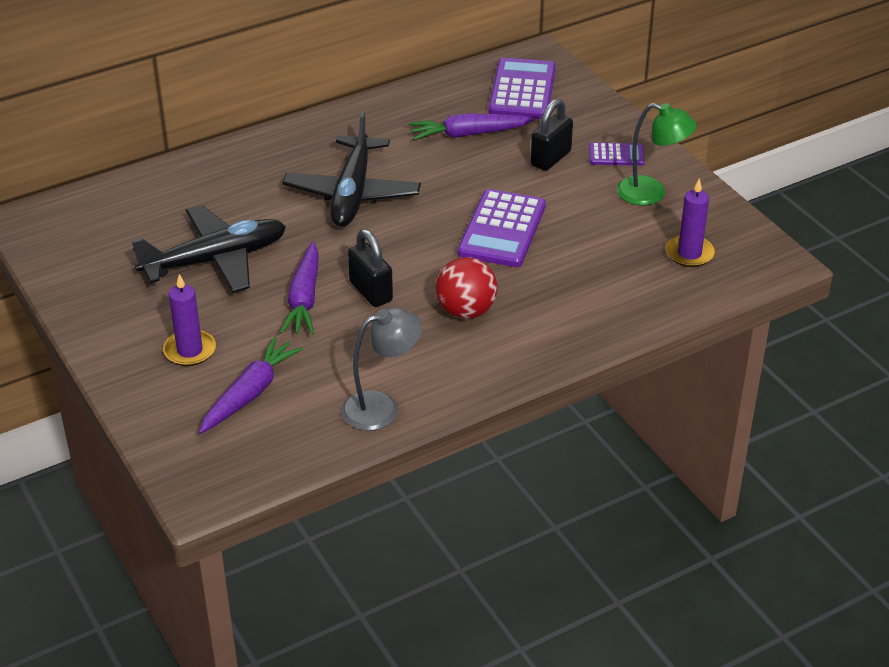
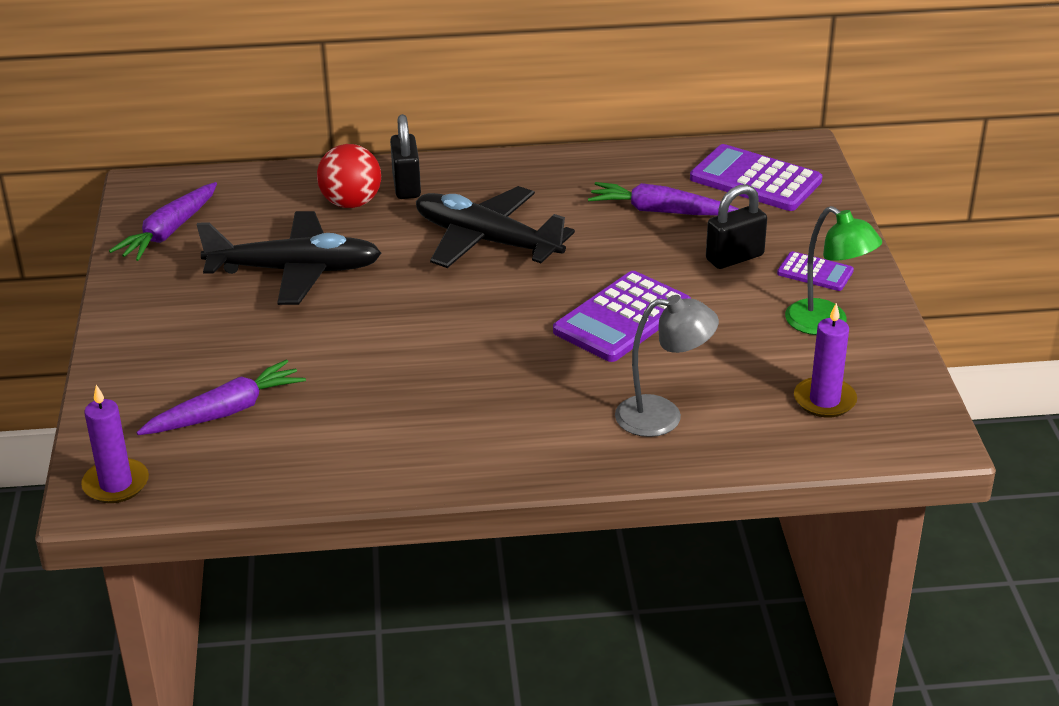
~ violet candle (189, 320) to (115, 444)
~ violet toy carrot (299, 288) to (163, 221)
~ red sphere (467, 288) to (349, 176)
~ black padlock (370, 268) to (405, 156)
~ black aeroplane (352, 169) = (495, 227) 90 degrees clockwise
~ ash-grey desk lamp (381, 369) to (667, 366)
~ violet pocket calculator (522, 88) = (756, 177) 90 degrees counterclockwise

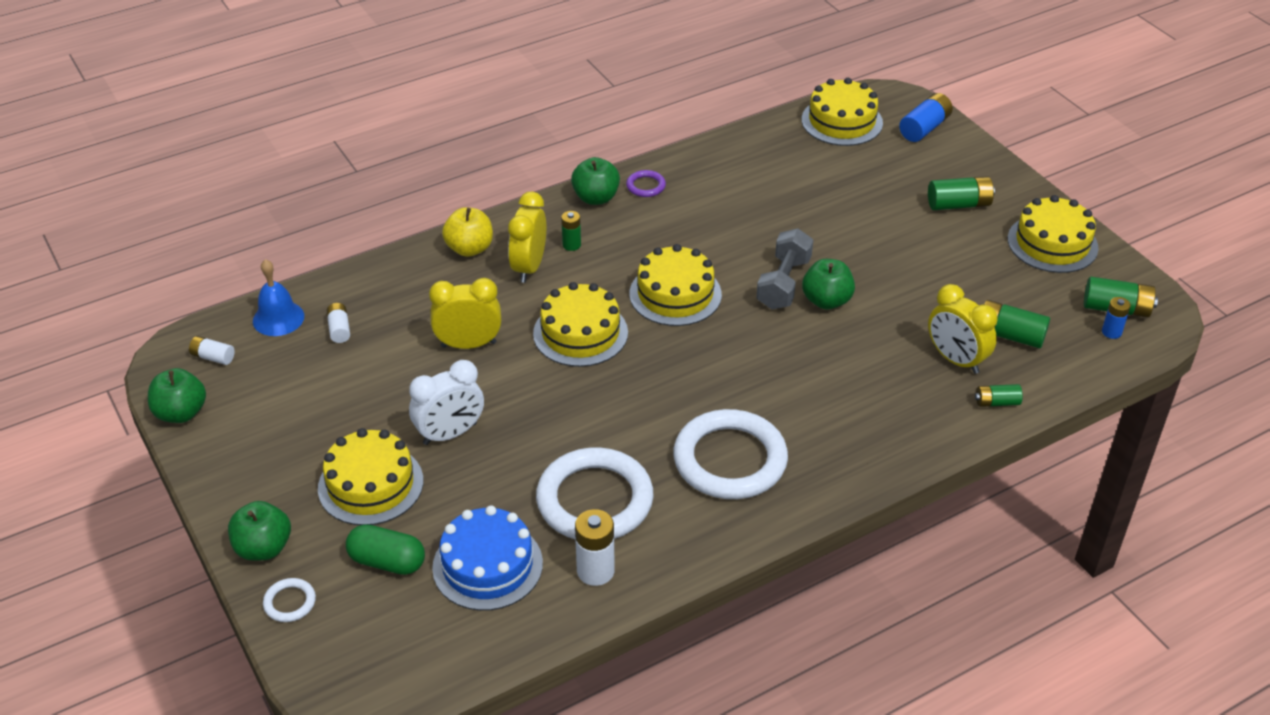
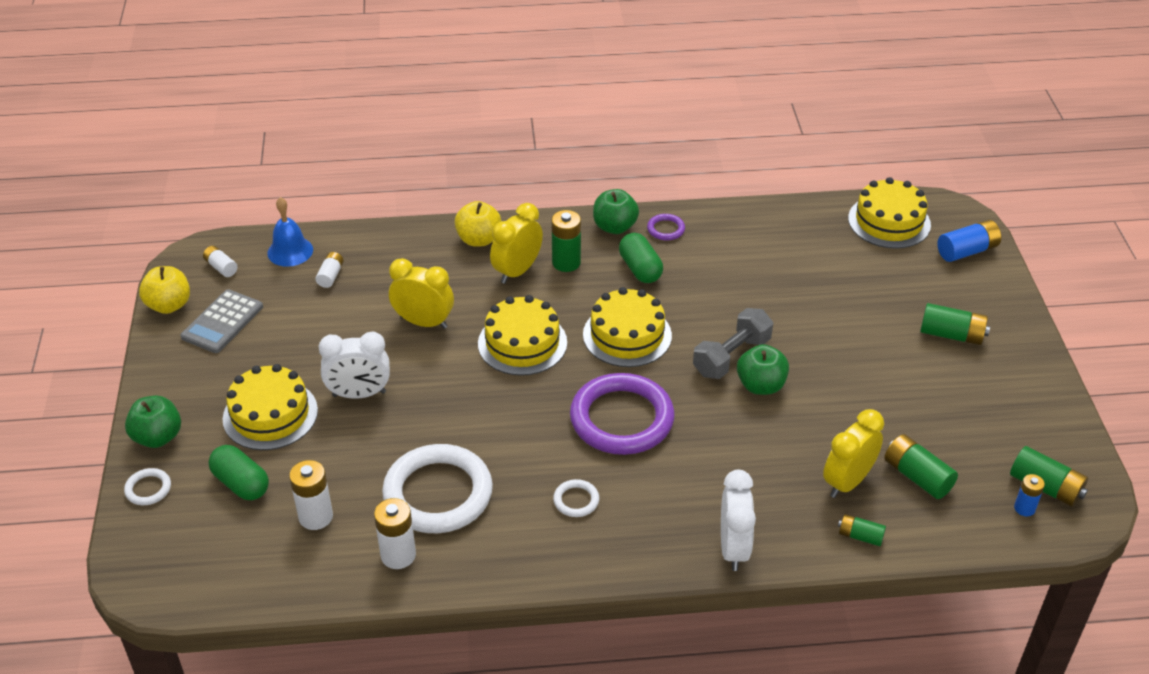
~ emerald toy apple (177, 395) to golden toy apple (164, 290)
+ ash-grey pocket calculator (222, 321)
~ royal blue layer cake (487, 558) to pure white AA battery (311, 495)
~ emerald AA battery (571, 231) = (566, 241) x1.63
~ pure white ring (731, 454) = (576, 498) x0.42
+ violet ring (622, 414)
+ emerald capsule (641, 258)
+ pure white alarm clock (738, 520)
~ golden alarm clock (963, 329) = (853, 453) 60 degrees clockwise
- golden layer cake (1053, 234)

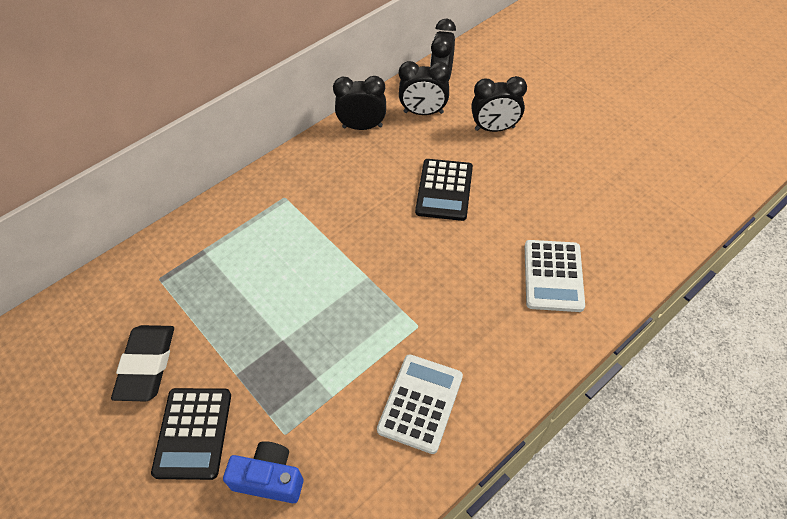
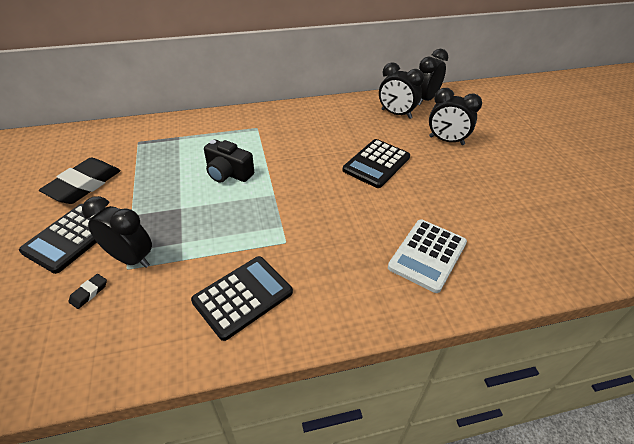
~ royal blue compact camera (263, 472) to black gum eraser (88, 291)
~ black alarm clock (359, 103) to (117, 232)
~ pure white pocket calculator (420, 404) to black pocket calculator (242, 298)
+ black compact camera (229, 161)

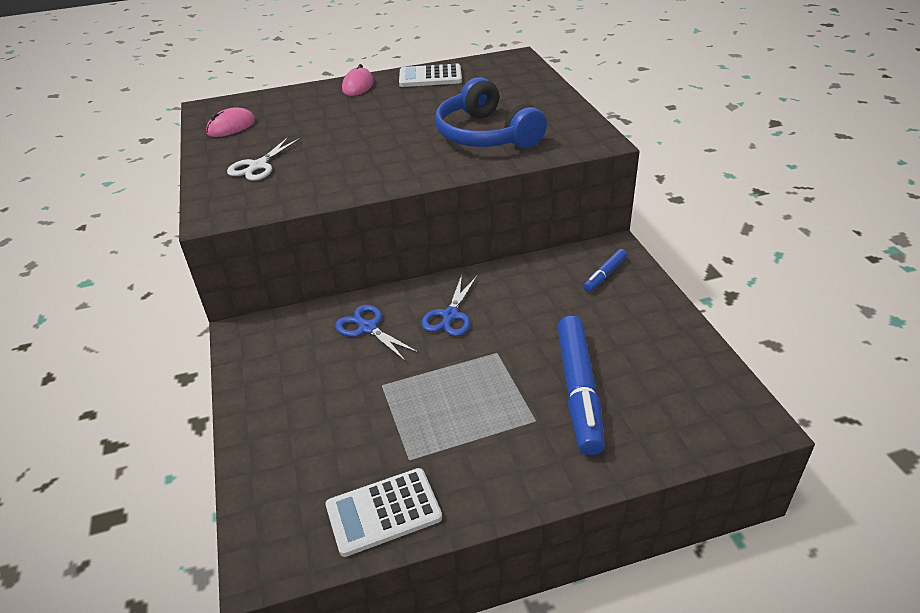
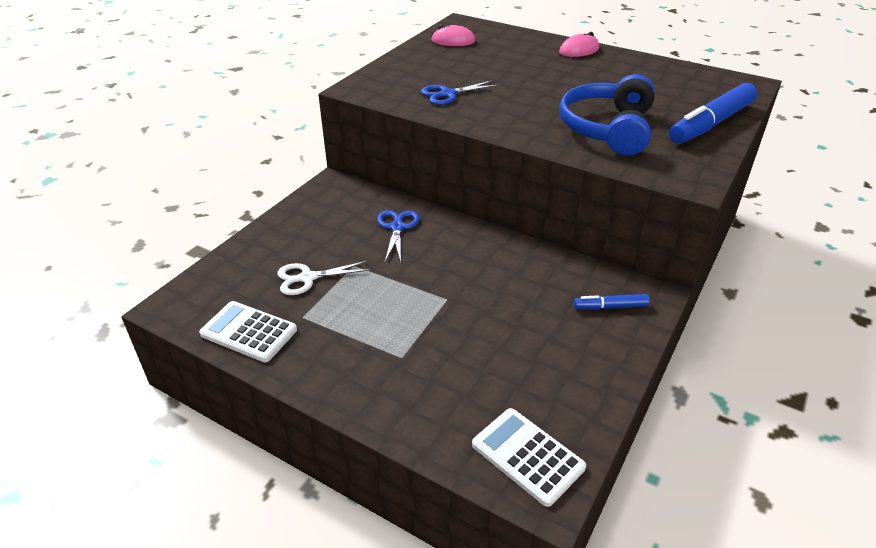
~ pure white shears (264, 158) to (324, 278)
~ royal blue shears (449, 305) to (460, 92)
~ pure white pocket calculator (430, 75) to (529, 457)
~ royal blue marker pen (581, 385) to (713, 113)

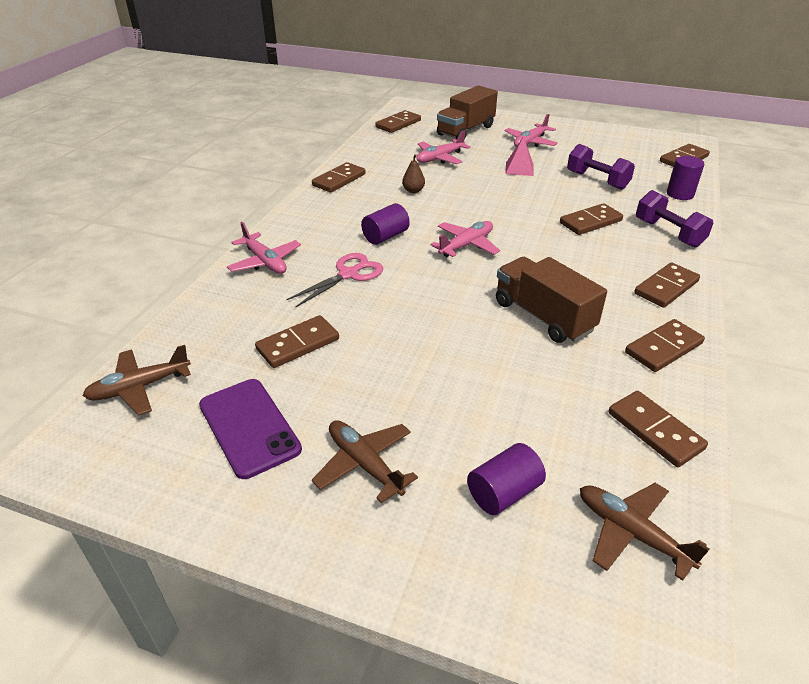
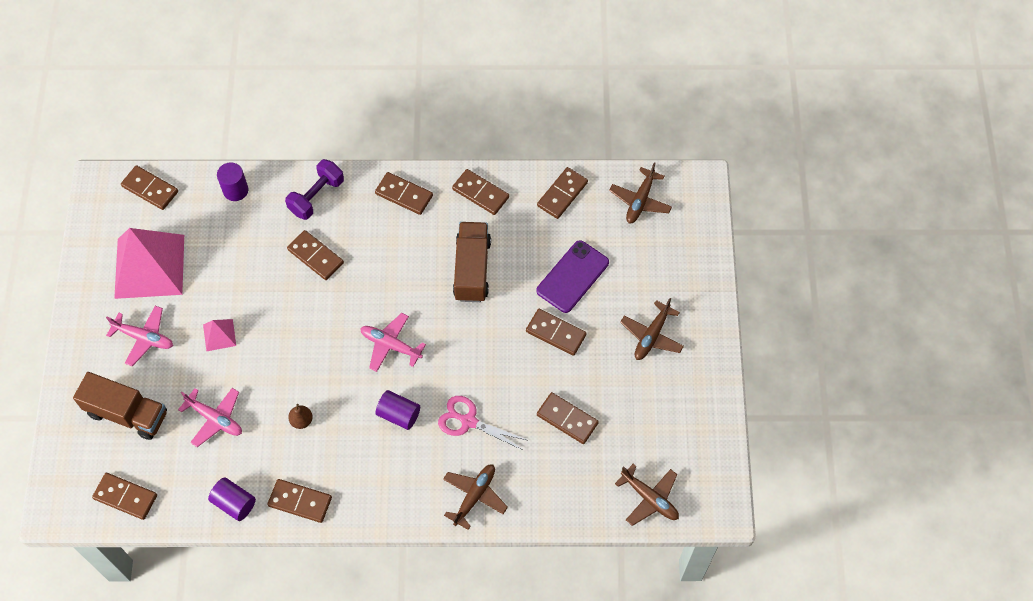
+ rosy solid pyramid (149, 263)
~ violet solid cylinder (506, 479) to (232, 499)
~ rosy aeroplane (264, 248) to brown aeroplane (475, 497)
~ brown lorry (551, 300) = (472, 262) 150 degrees clockwise
+ brown domino tile (556, 332)
~ violet phone (250, 429) to (572, 276)
- violet hand weight (601, 167)

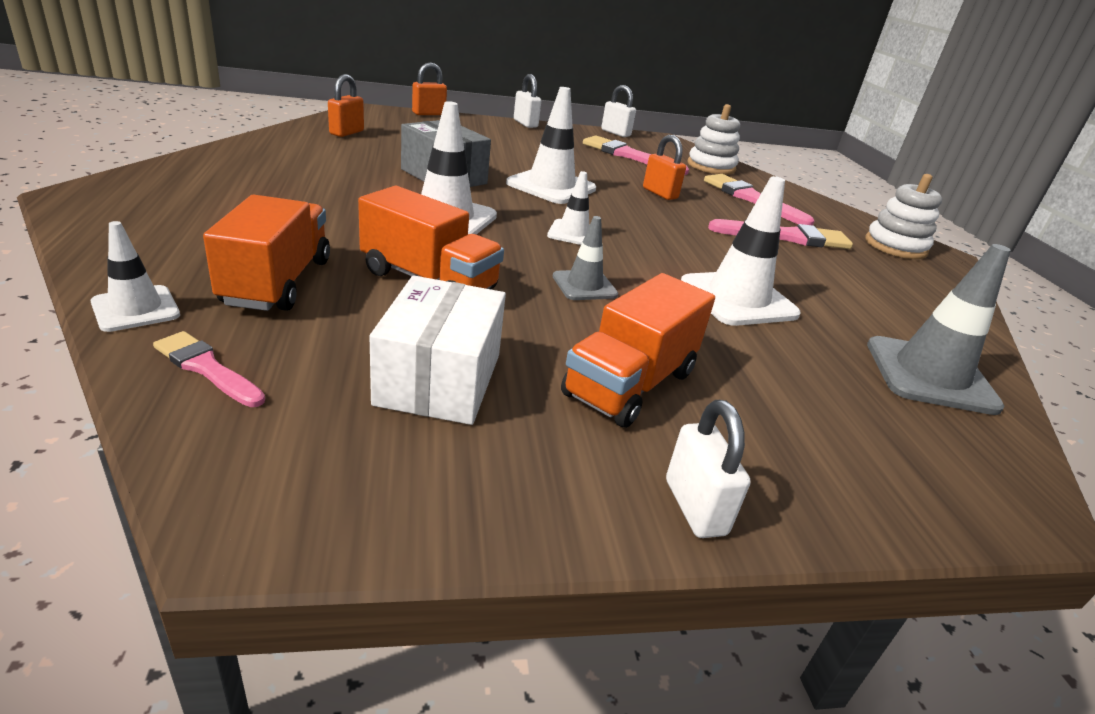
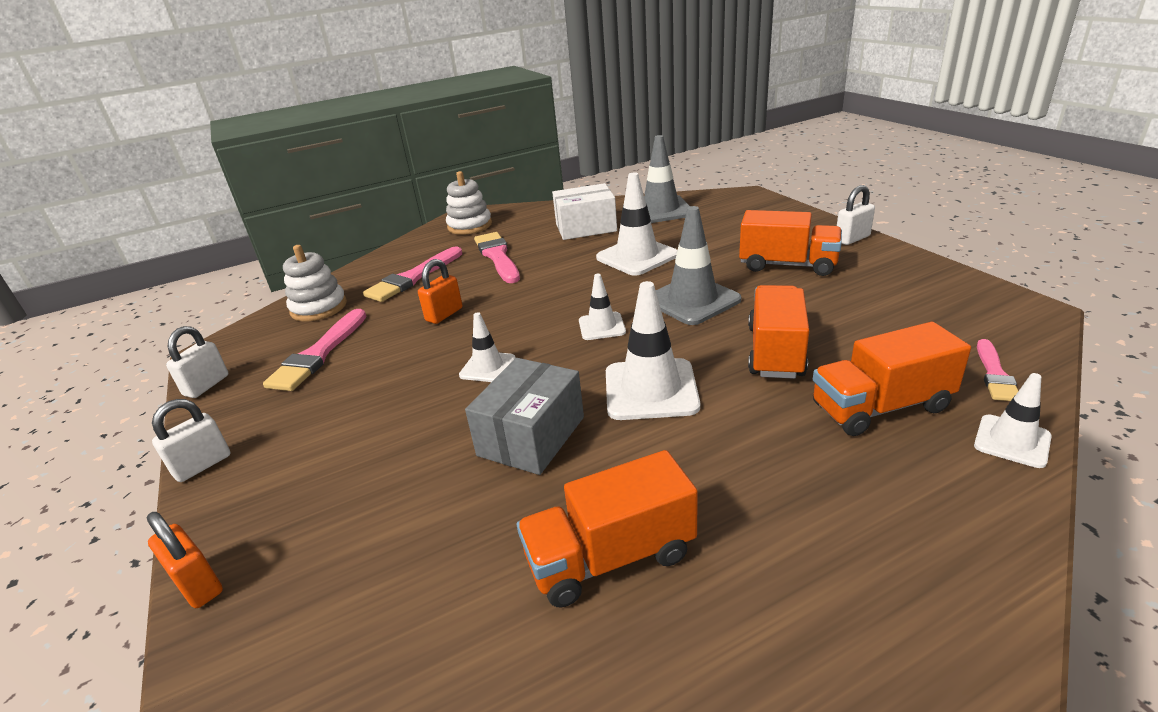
~ pure white traffic cone (551, 145) = (487, 347) x0.57
+ orange-coloured lorry (607, 528)
~ pure white package (437, 350) to (584, 211)
~ ash-grey traffic cone (585, 258) = (698, 265) x1.75
- orange-coloured padlock (346, 105)

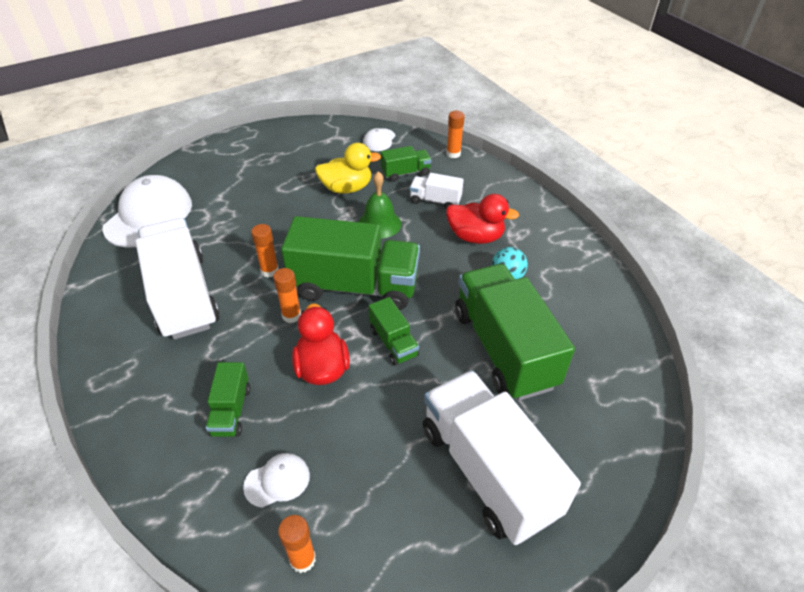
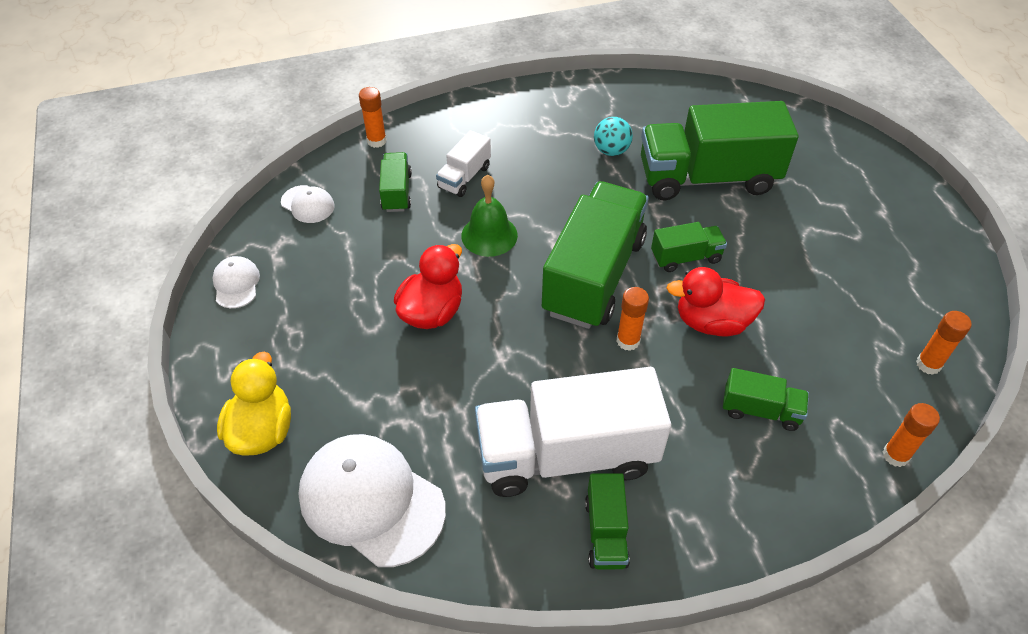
~ pure white peaked cap (276, 480) to (236, 282)
~ golden rubber duck (348, 168) to (254, 403)
~ red rubber duck (482, 219) to (428, 286)
+ emerald lorry (607, 521)
~ orange-coloured glue stick (265, 250) to (911, 435)
- pure white lorry (502, 457)

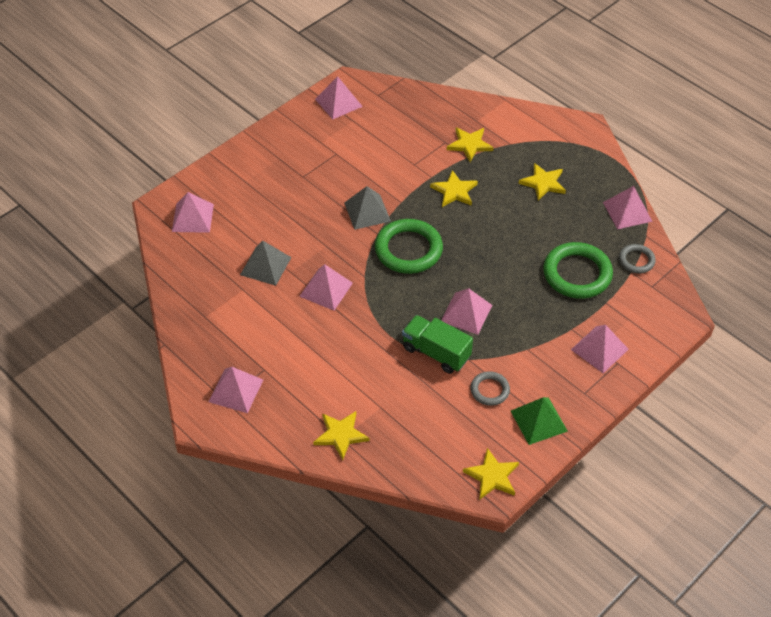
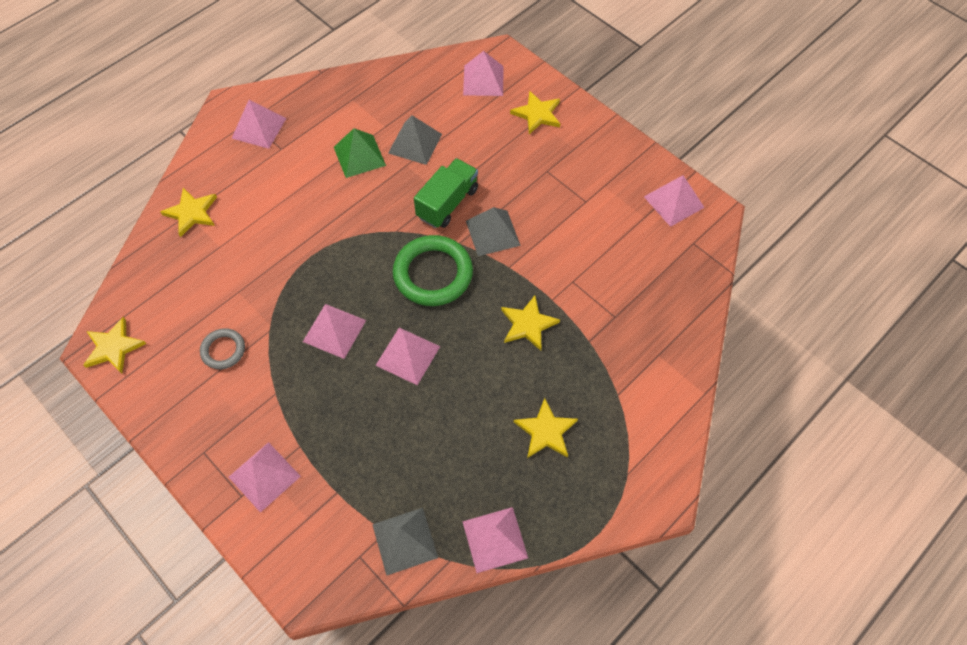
~ emerald solid pyramid (539, 421) to (360, 153)
~ ash-grey ring (637, 259) to ash-grey solid pyramid (405, 542)
~ rosy solid pyramid (326, 287) to (407, 356)
~ emerald lorry (437, 344) to (446, 193)
~ golden star (470, 145) to (535, 112)
- emerald ring (578, 270)

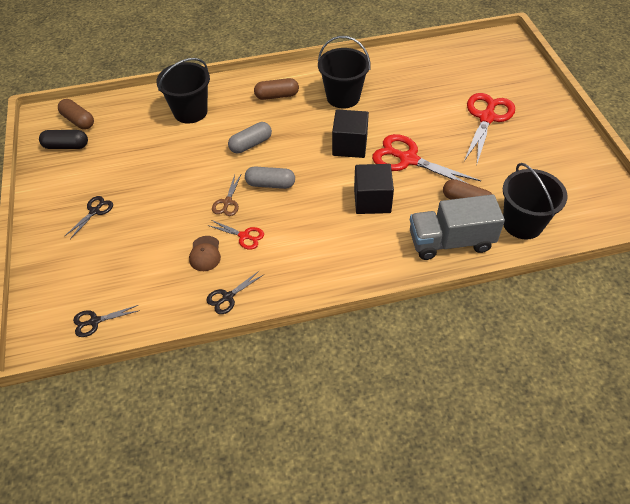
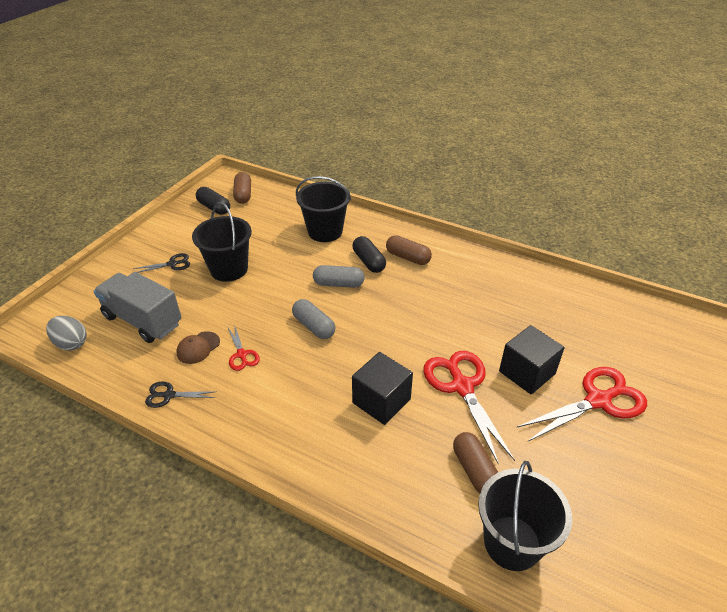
~ black shears (105, 321) to ash-grey toy egg (66, 333)
~ ash-grey lorry (457, 227) to (137, 307)
~ black pail (344, 72) to (222, 242)
+ black capsule (369, 254)
~ black cube (350, 133) to (532, 359)
- brown shears (226, 195)

